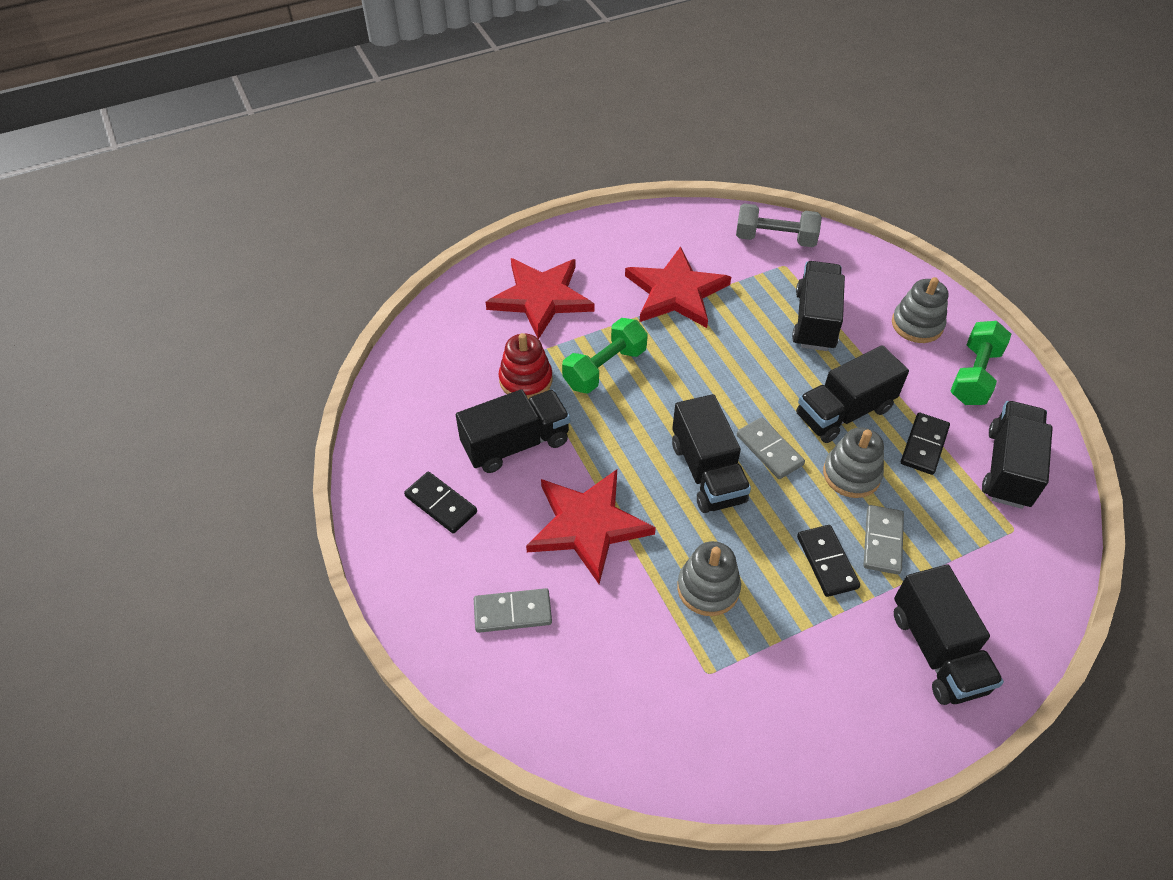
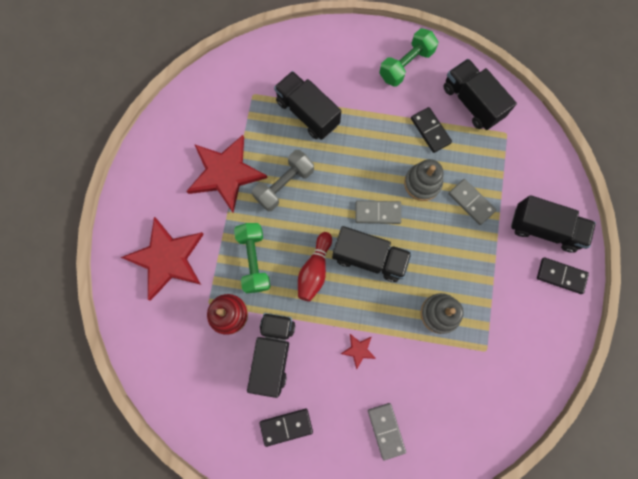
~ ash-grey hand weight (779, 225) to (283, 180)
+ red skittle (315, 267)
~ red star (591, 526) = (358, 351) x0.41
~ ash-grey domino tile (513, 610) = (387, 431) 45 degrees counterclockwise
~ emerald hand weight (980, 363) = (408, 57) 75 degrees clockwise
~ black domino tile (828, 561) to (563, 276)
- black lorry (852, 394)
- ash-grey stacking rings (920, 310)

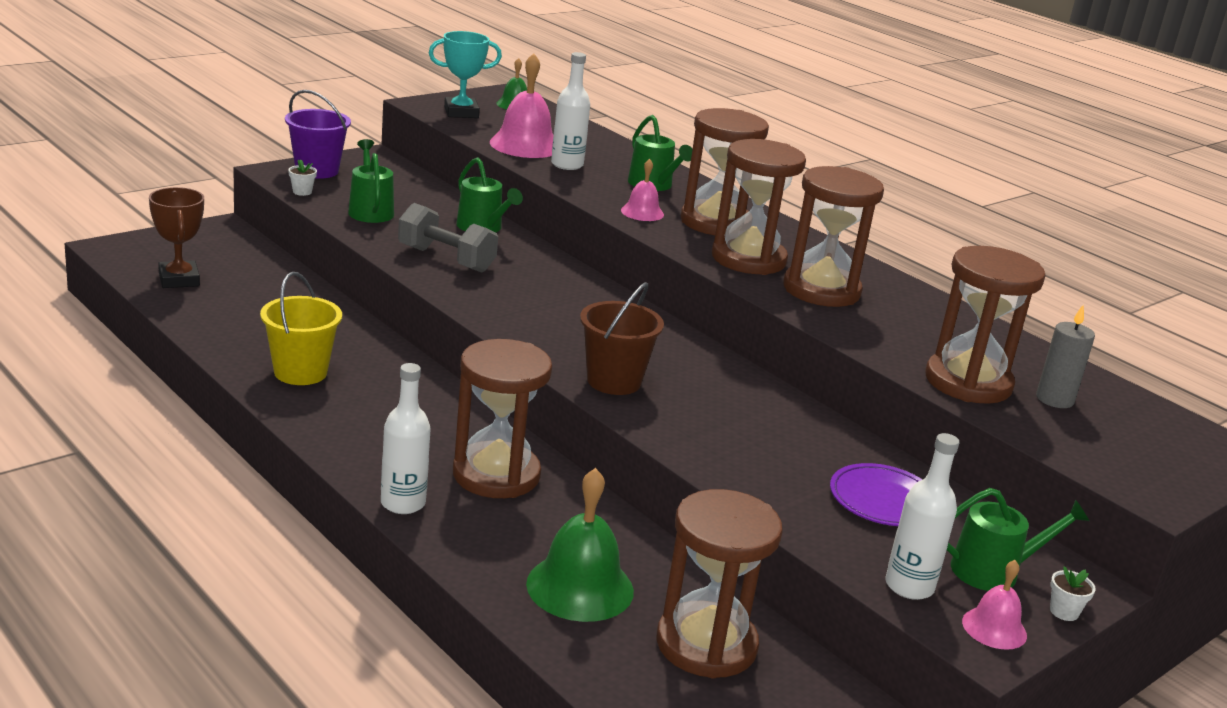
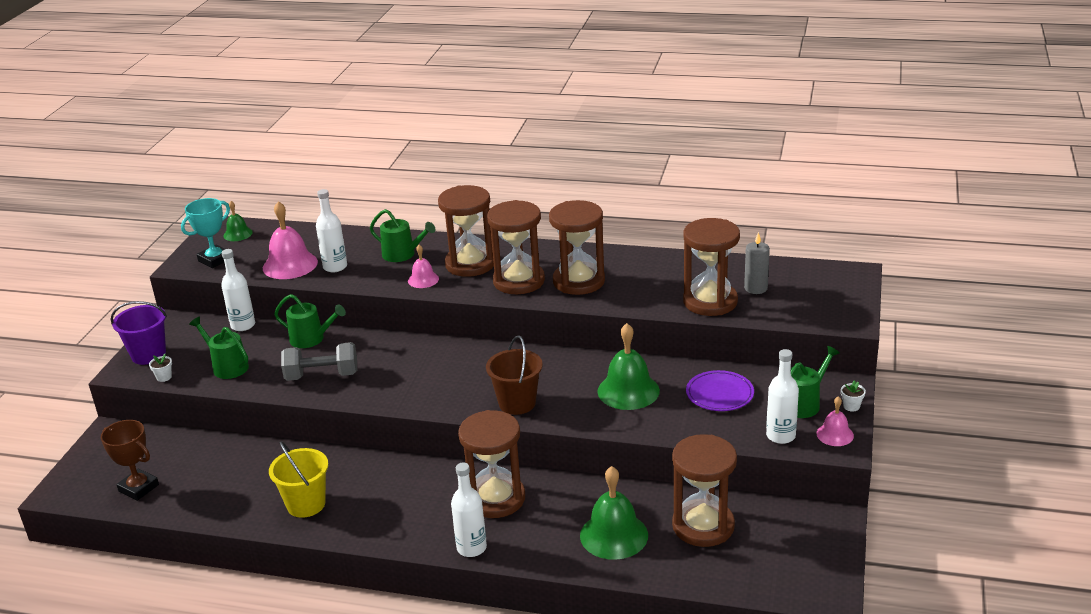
+ pure white bottle (238, 290)
+ emerald school bell (628, 366)

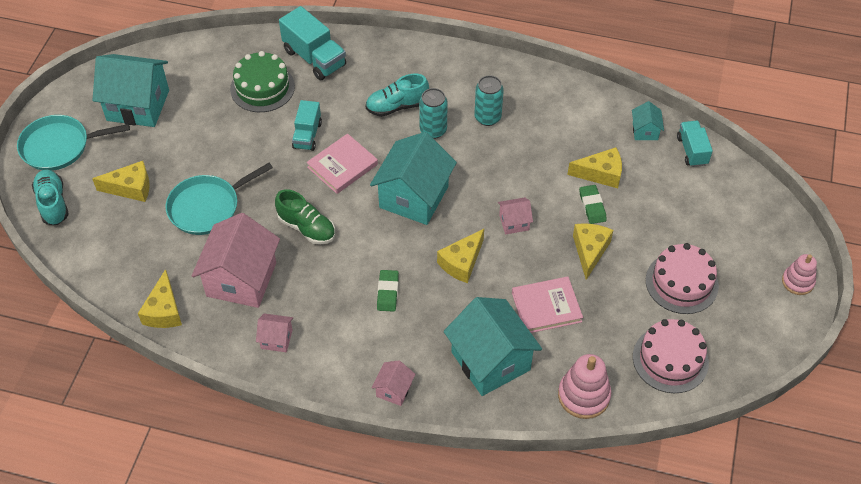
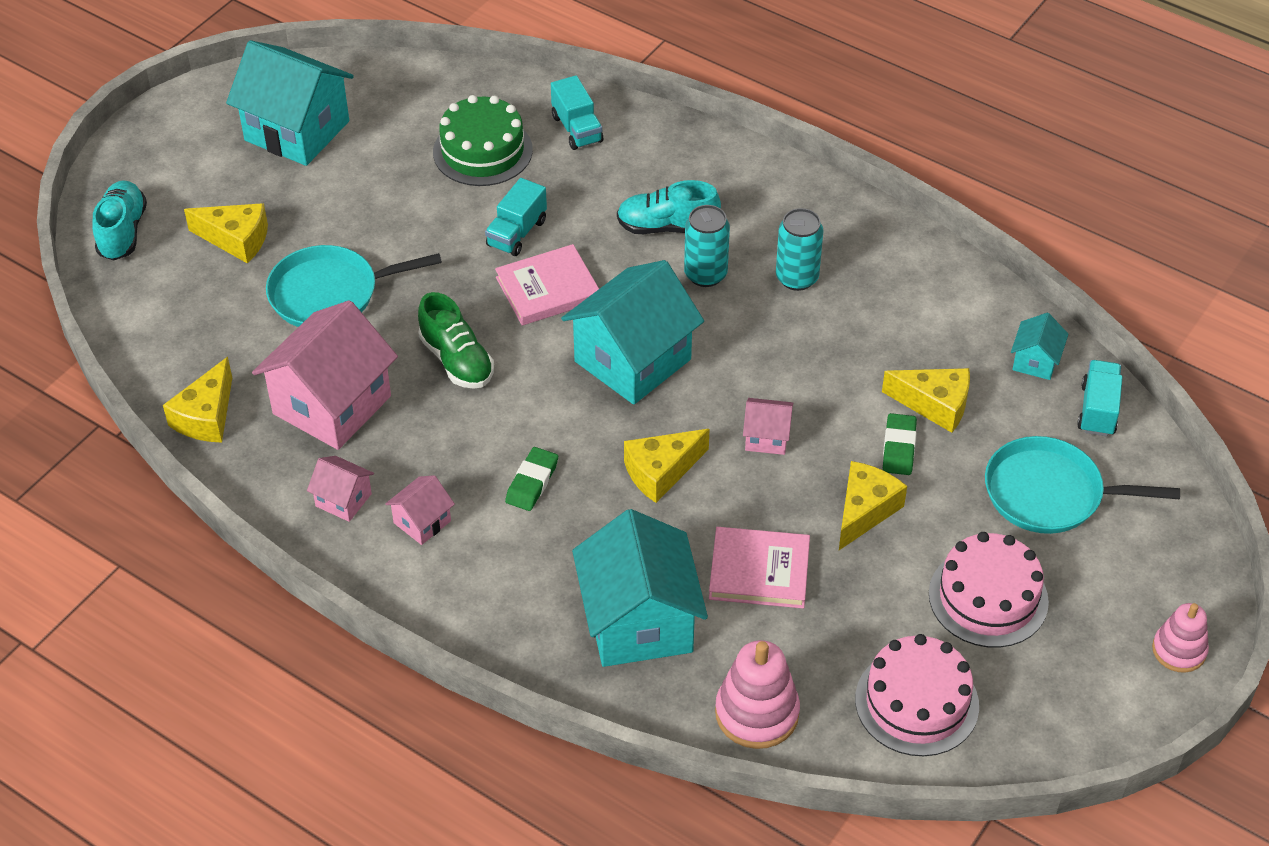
~ rosy toy house (393, 383) to (420, 510)
~ turquoise lorry (312, 43) = (577, 112) x0.64
~ turquoise skillet (73, 143) to (1082, 485)

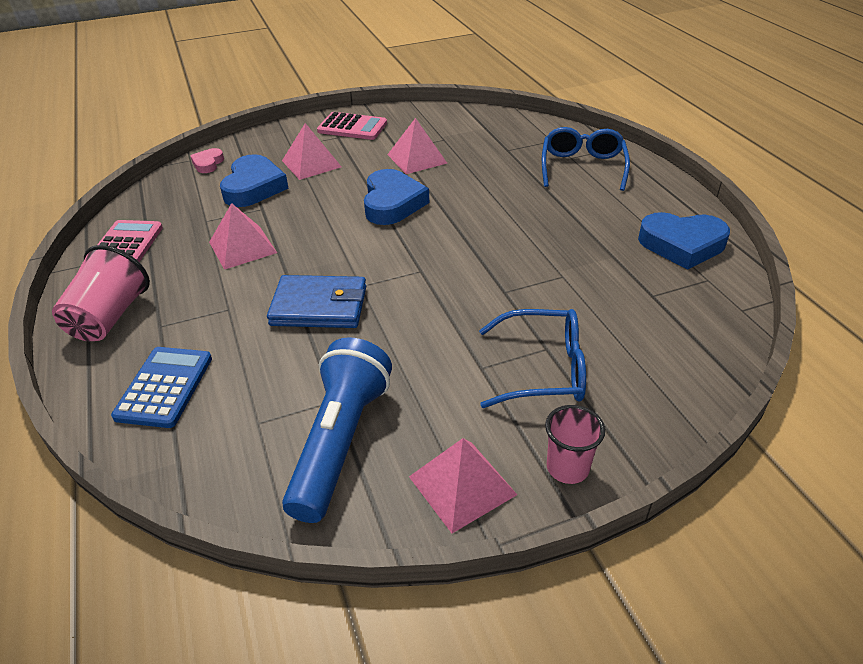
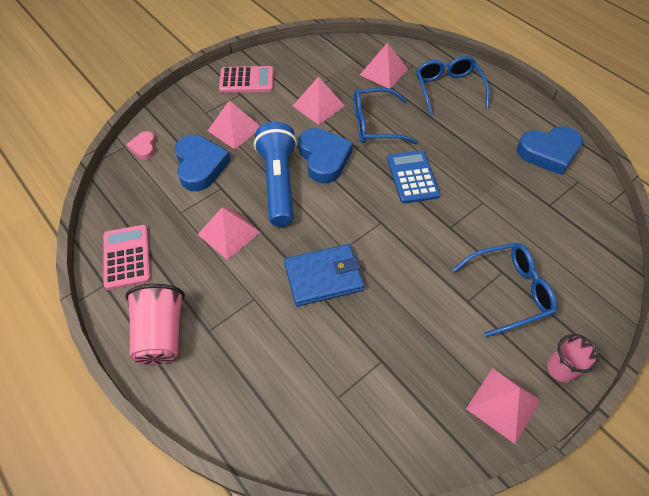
~ royal blue torch (337, 430) to (275, 174)
+ royal blue glasses (386, 116)
+ rosy solid pyramid (384, 66)
~ royal blue pocket calculator (161, 387) to (413, 176)

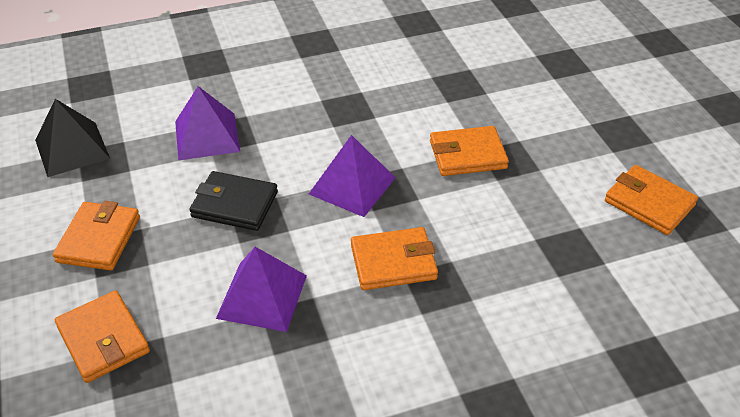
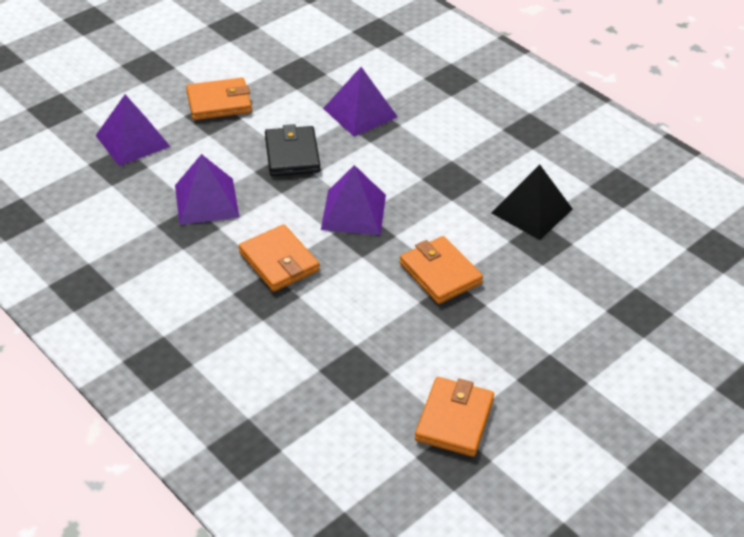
~ orange-coloured billfold (102, 337) to violet solid pyramid (132, 130)
~ black solid pyramid (72, 138) to (532, 202)

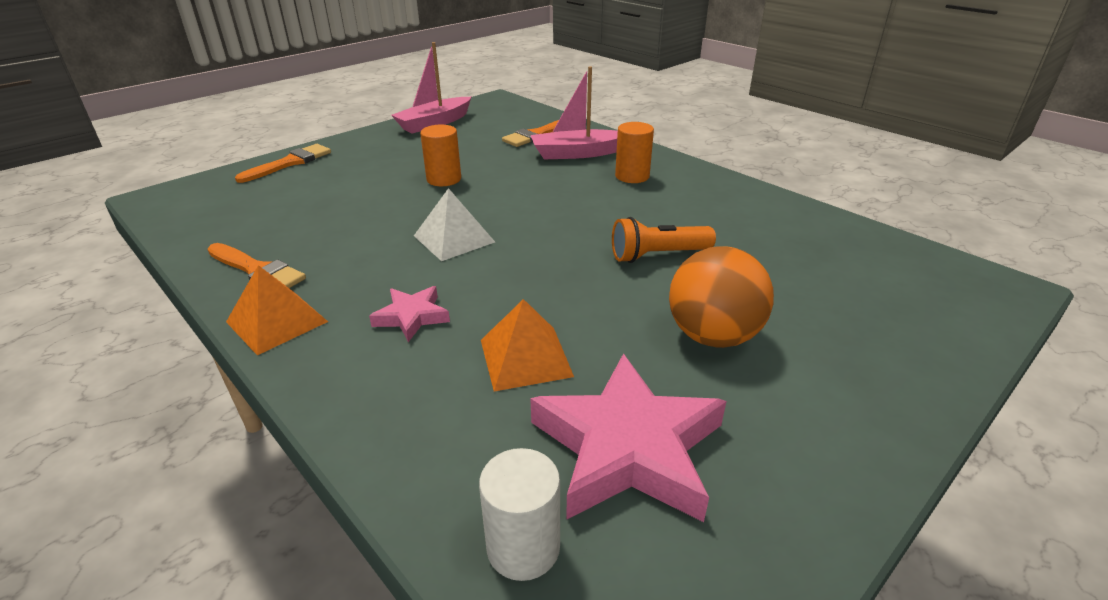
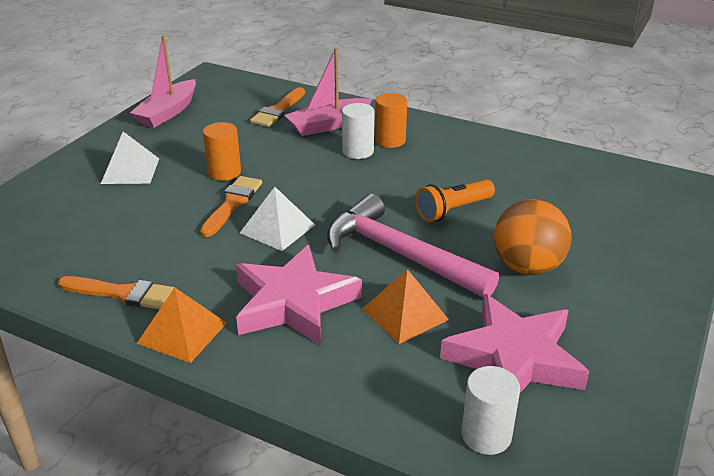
+ pure white solid pyramid (130, 158)
~ orange-coloured paint brush (283, 163) to (231, 206)
~ rosy star (409, 314) = (299, 295) x2.02
+ rosy claw hammer (413, 246)
+ pure white solid cylinder (358, 131)

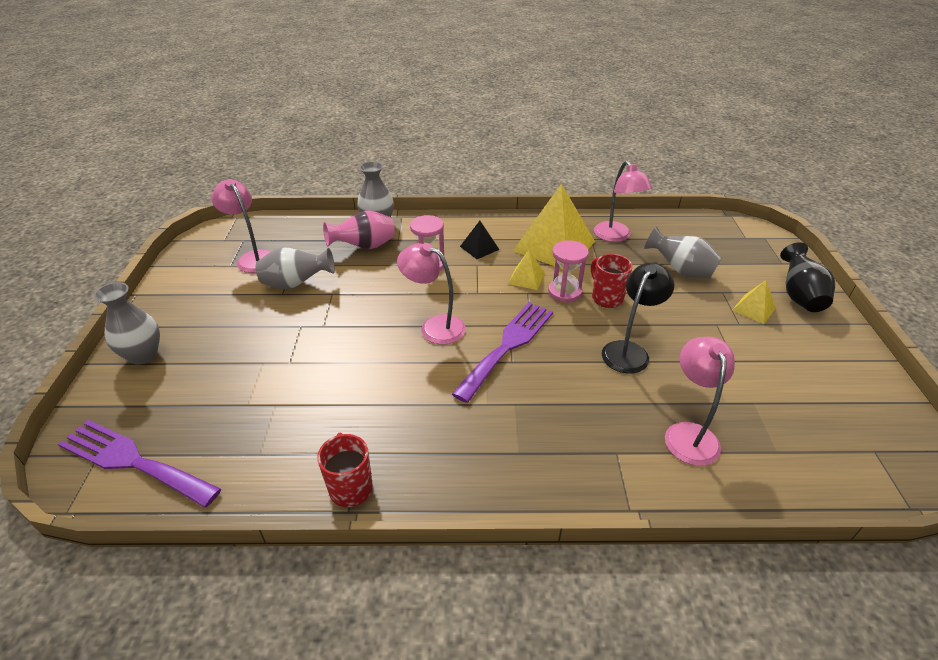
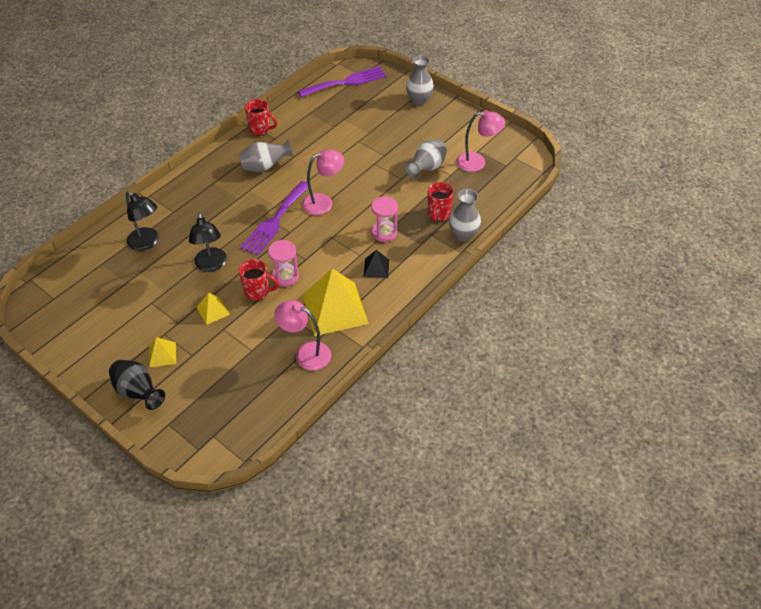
~ rosy desk lamp (700, 401) to black desk lamp (142, 221)
~ golden solid pyramid (526, 270) to (213, 309)
~ ash-grey flower vase (683, 252) to (266, 156)
~ violet fork (502, 352) = (274, 218) 45 degrees clockwise
~ rosy flower vase (359, 229) to red mug (441, 201)

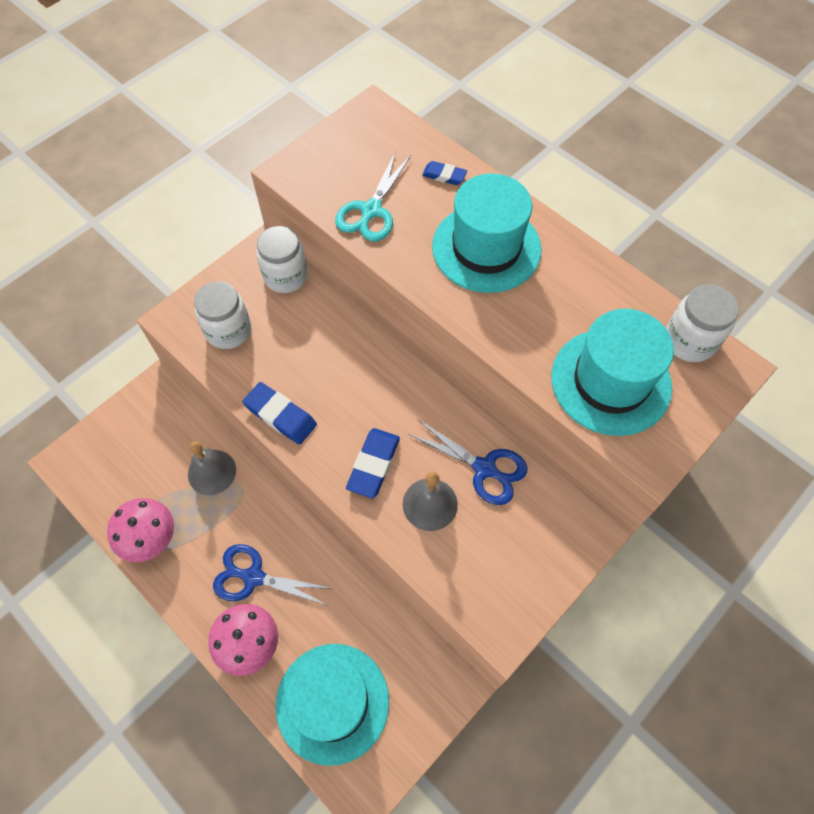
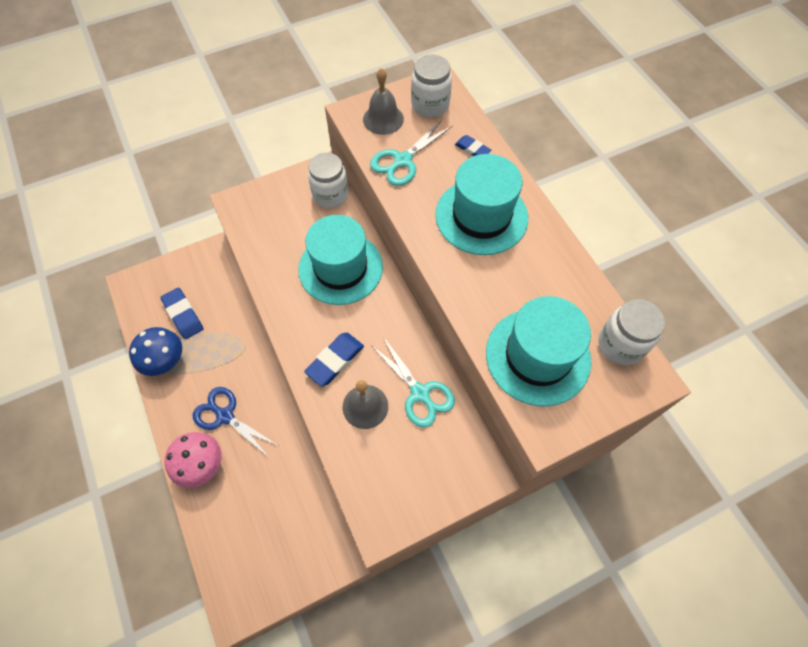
~ rosy toadstool (140, 530) to royal blue toadstool (155, 351)
~ royal blue gum eraser (279, 413) to (182, 313)
~ turquoise top hat (332, 705) to (340, 260)
~ ash-grey school bell (212, 468) to (383, 101)
~ royal blue shears (468, 462) to turquoise shears (413, 383)
~ pure white jam jar (222, 315) to (431, 86)

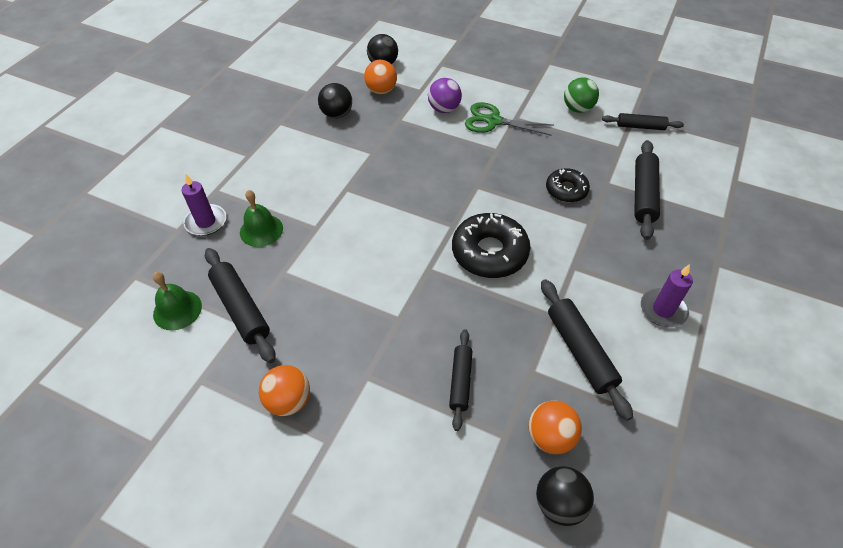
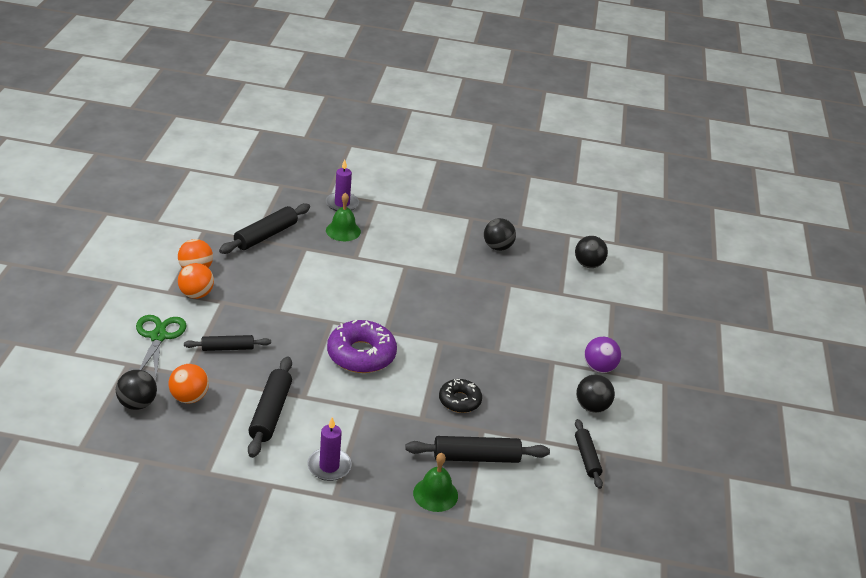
~ emerald shears (509, 119) to (161, 346)
~ orange-coloured sphere (380, 77) to (196, 281)
~ black rolling pin (587, 350) = (270, 407) 45 degrees counterclockwise
~ black donut (491, 245) to violet donut (362, 346)
~ emerald school bell (177, 301) to (435, 482)
~ emerald sphere (581, 95) to black sphere (595, 394)
~ violet sphere (445, 95) to (602, 355)

